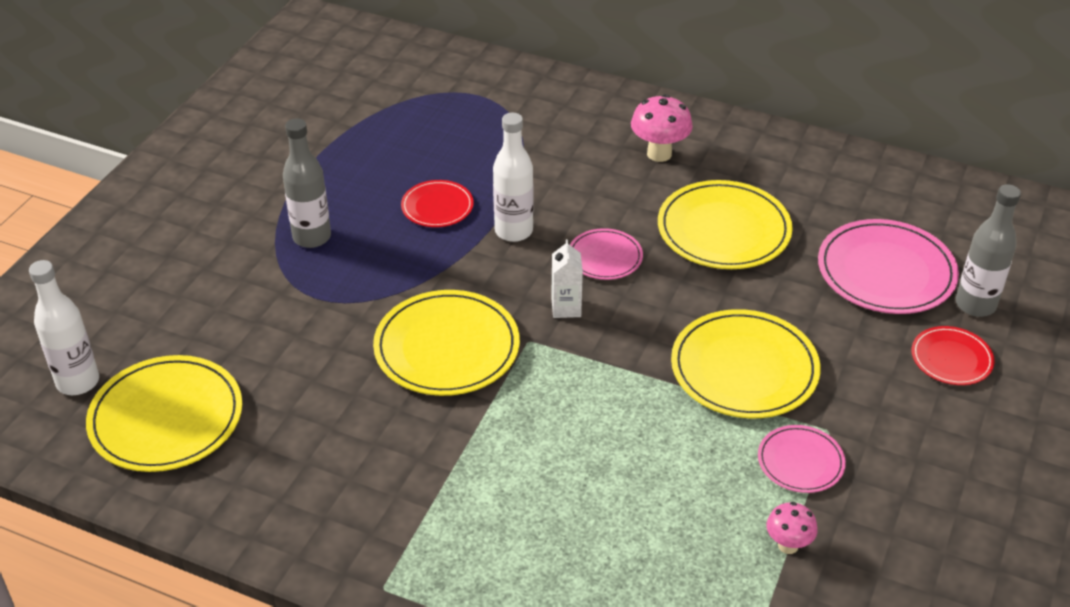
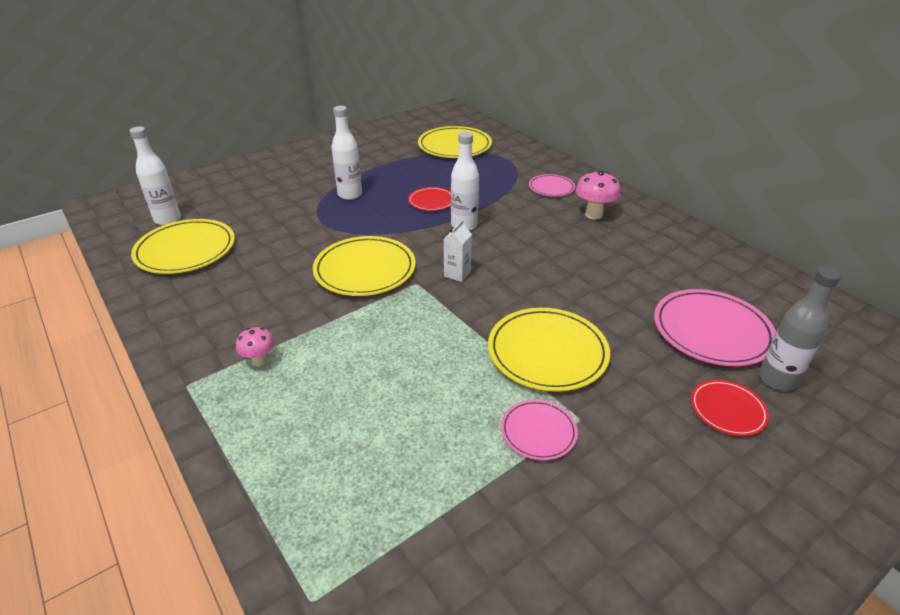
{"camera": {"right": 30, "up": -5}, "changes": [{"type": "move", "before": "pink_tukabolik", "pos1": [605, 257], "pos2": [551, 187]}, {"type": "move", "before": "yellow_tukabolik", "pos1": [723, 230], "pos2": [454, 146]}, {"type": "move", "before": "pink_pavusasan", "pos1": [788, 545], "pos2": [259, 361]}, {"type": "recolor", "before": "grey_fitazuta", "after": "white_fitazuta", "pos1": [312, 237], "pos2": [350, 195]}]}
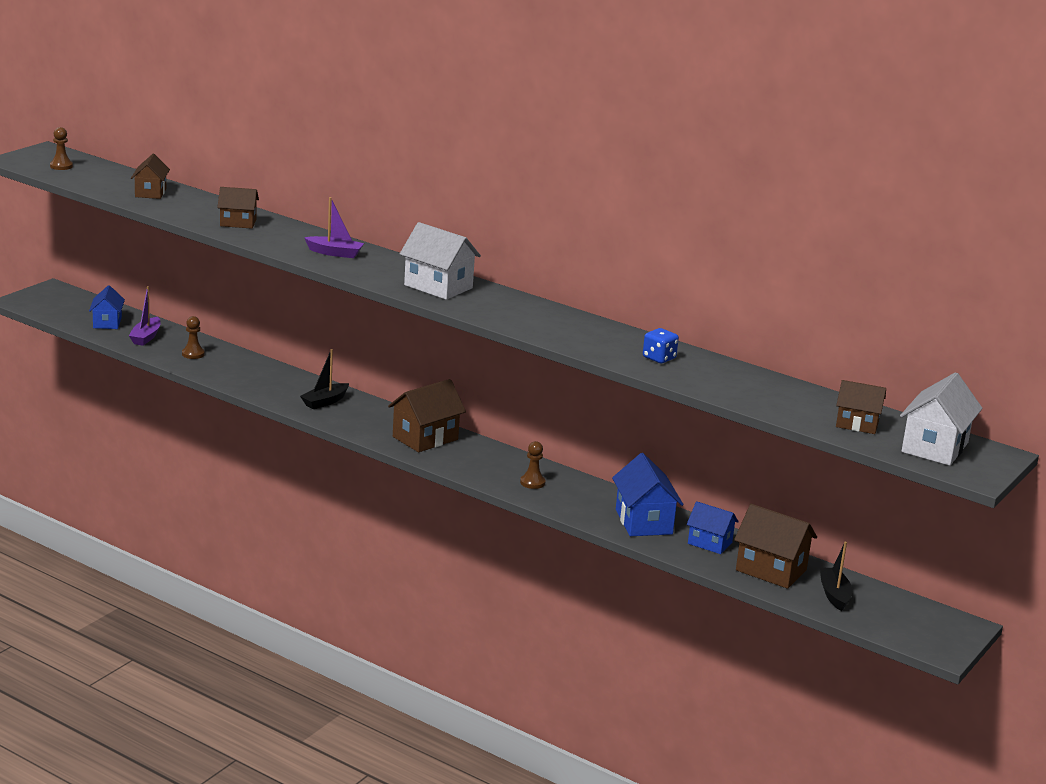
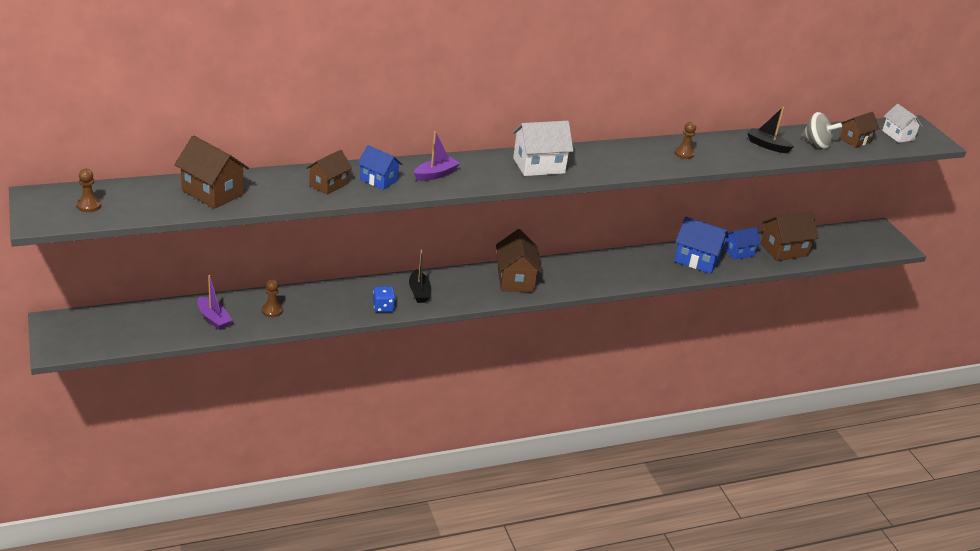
{"camera": {"right": -55, "up": 10}, "changes": [{"type": "insert", "after": "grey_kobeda", "pos2": [816, 144]}, {"type": "move", "before": "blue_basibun", "pos1": [107, 322], "pos2": [379, 180]}, {"type": "move", "before": "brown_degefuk", "pos1": [532, 482], "pos2": [684, 154]}, {"type": "move", "before": "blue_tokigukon", "pos1": [659, 358], "pos2": [383, 307]}, {"type": "move", "before": "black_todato", "pos1": [834, 595], "pos2": [767, 146]}, {"type": "resize", "before": "brown_basibun", "pos1": [150, 193], "pos2": [212, 192], "scale": 1.55}, {"type": "resize", "before": "white_basibun", "pos1": [934, 447], "pos2": [898, 135], "scale": 0.65}]}
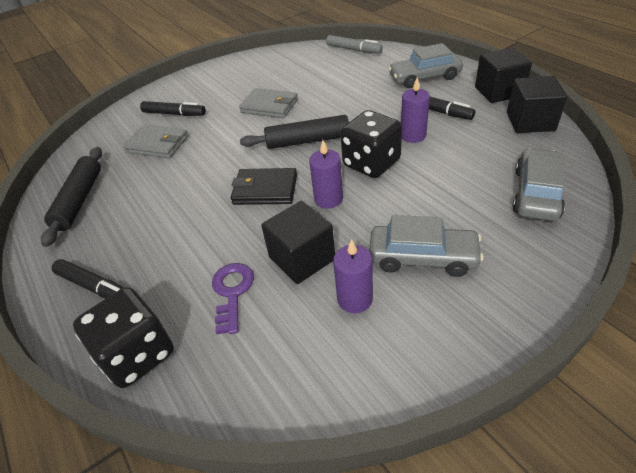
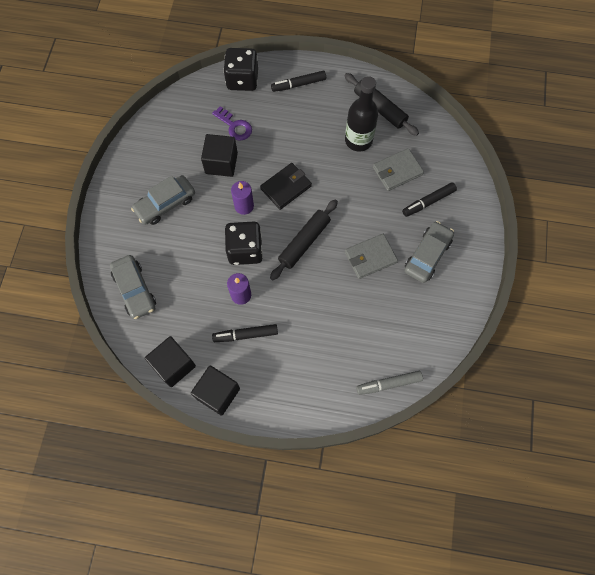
{"camera": {"right": 130, "up": 25}, "changes": [{"type": "delete", "before": "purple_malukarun", "pos1": [354, 299]}, {"type": "insert", "after": "black_fitazuta", "pos2": [358, 140]}, {"type": "move", "before": "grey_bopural", "pos1": [424, 77], "pos2": [427, 255]}]}
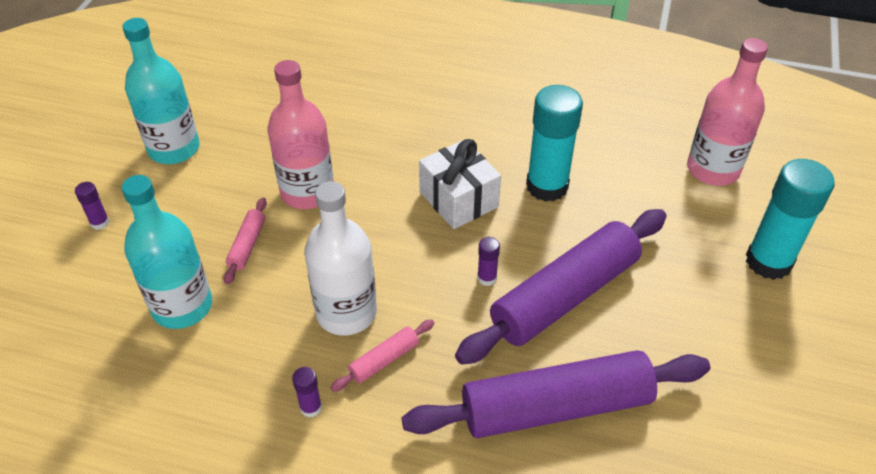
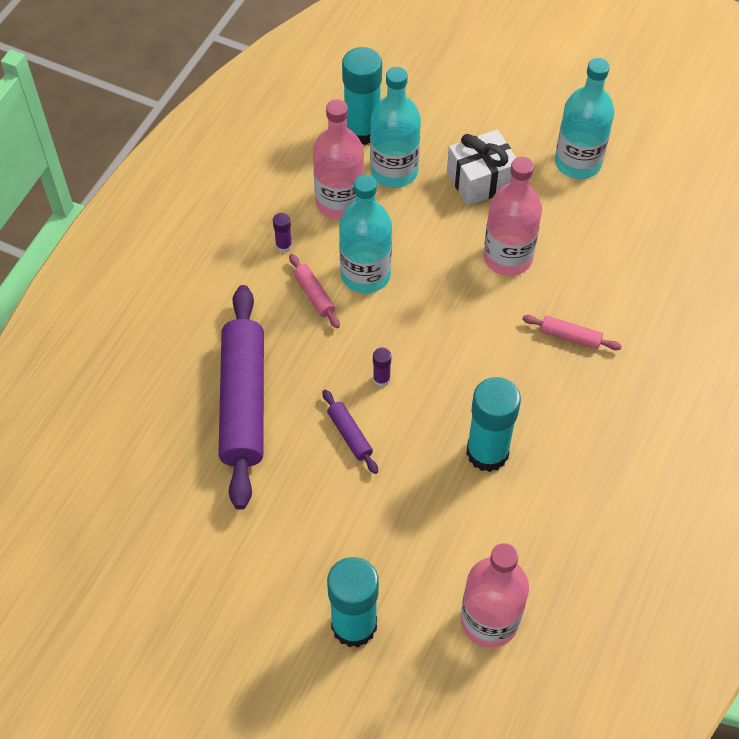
{"camera": {"right": 100, "up": 10}, "changes": [{"type": "delete", "before": "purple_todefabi", "pos1": [100, 223]}, {"type": "insert", "after": "pink_fitazuta", "pos2": [340, 203]}, {"type": "insert", "after": "turquoise_todefabi", "pos2": [362, 131]}, {"type": "move", "before": "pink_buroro", "pos1": [247, 245], "pos2": [570, 337]}, {"type": "move", "before": "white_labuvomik", "pos1": [459, 199], "pos2": [481, 180]}, {"type": "recolor", "before": "white_fitazuta", "after": "turquoise_fitazuta", "pos1": [346, 313], "pos2": [365, 274]}, {"type": "resize", "before": "purple_buroro", "pos1": [564, 296], "pos2": [350, 435], "scale": 0.42}]}
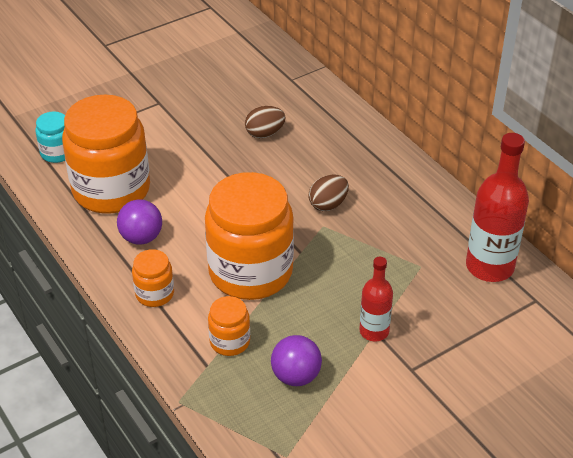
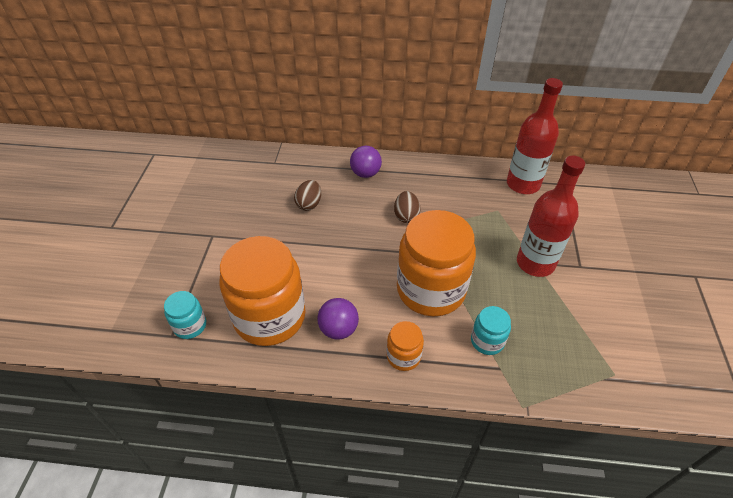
{"camera": {"right": -50, "up": 5}, "changes": [{"type": "move", "before": "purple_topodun", "pos1": [296, 376], "pos2": [365, 173]}, {"type": "recolor", "before": "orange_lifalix", "after": "turquoise_lifalix", "pos1": [230, 341], "pos2": [487, 341]}, {"type": "resize", "before": "red_fitazuta", "pos1": [374, 331], "pos2": [535, 263], "scale": 1.72}]}
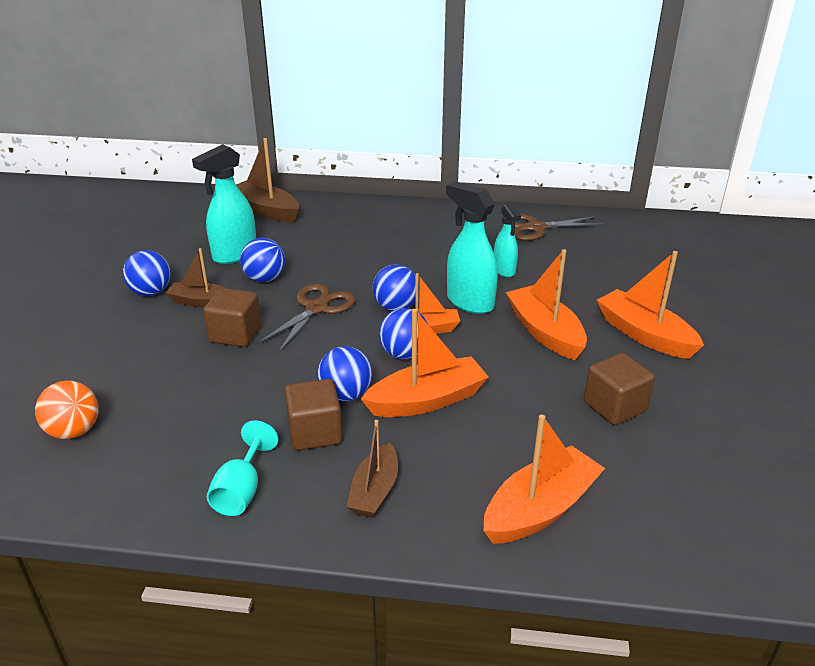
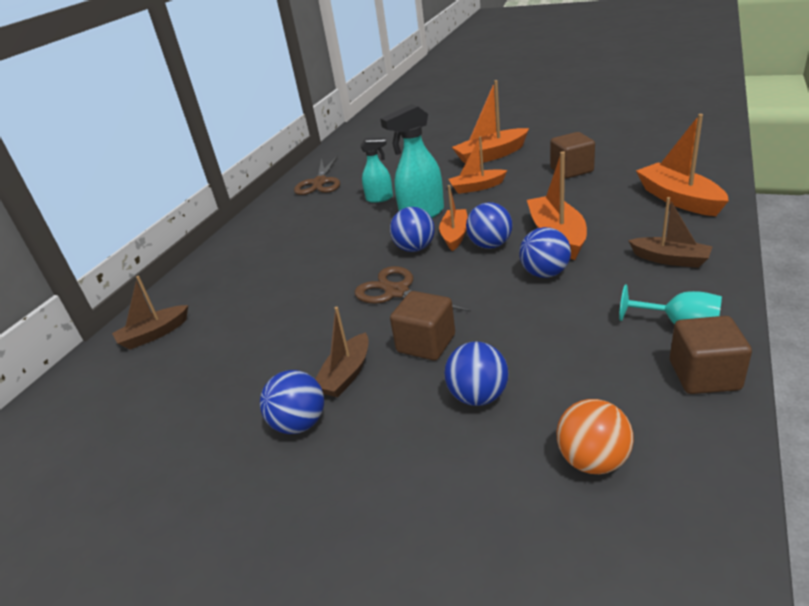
{"camera": {"right": -70, "up": 0}, "changes": [{"type": "delete", "before": "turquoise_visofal", "pos1": [234, 255]}, {"type": "move", "before": "blue_topodun", "pos1": [265, 279], "pos2": [478, 396]}, {"type": "move", "before": "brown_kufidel", "pos1": [315, 433], "pos2": [704, 375]}, {"type": "resize", "before": "brown_todato", "pos1": [266, 210], "pos2": [154, 334], "scale": 0.65}, {"type": "resize", "before": "orange_todato", "pos1": [545, 332], "pos2": [477, 187], "scale": 0.65}]}
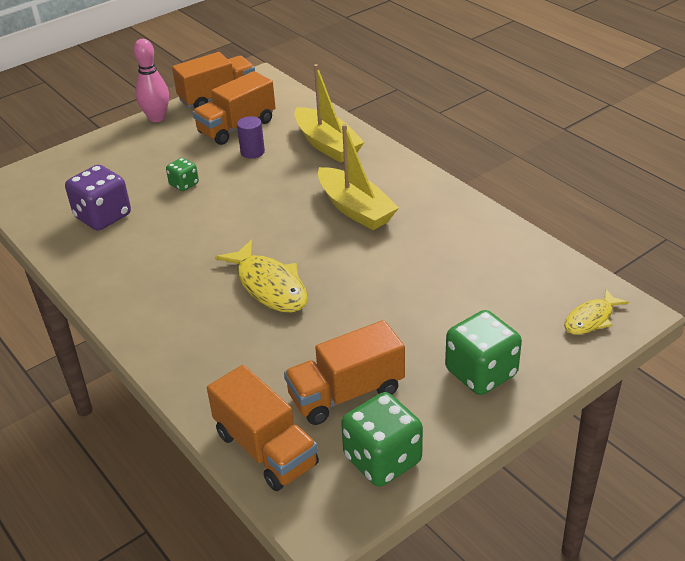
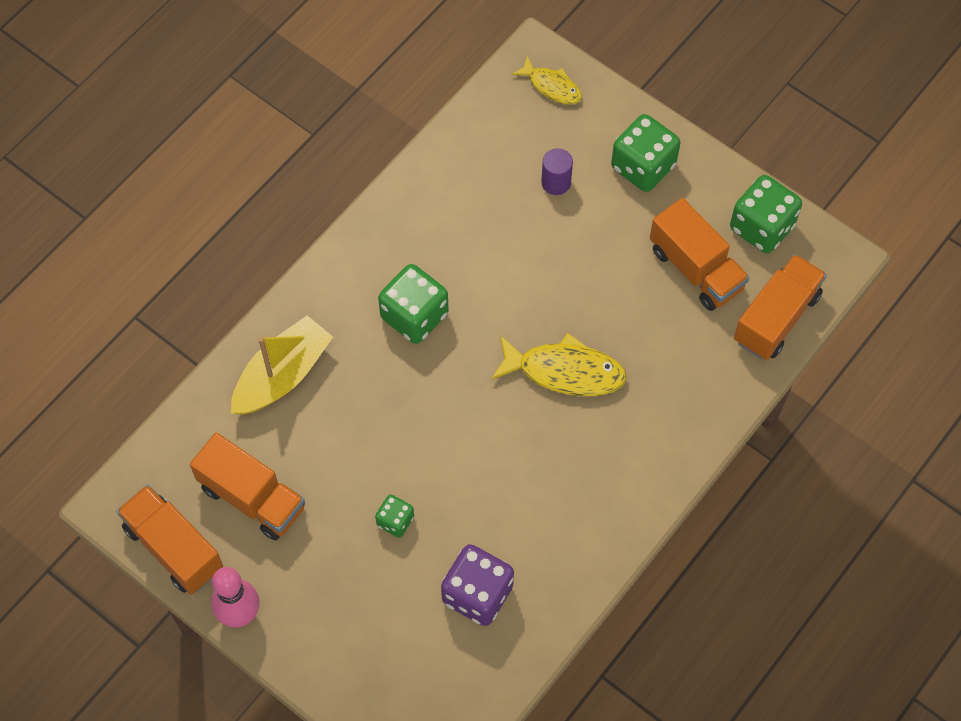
{"camera": {"right": -105, "up": 25}, "changes": [{"type": "move", "before": "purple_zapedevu", "pos1": [252, 152], "pos2": [556, 182]}, {"type": "replace", "before": "yellow_todato", "after": "green_tokigukon", "pos1": [355, 209], "pos2": [414, 316]}, {"type": "rotate", "before": "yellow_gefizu", "pos1": [269, 286], "pos2": [565, 371], "turn": 60}]}
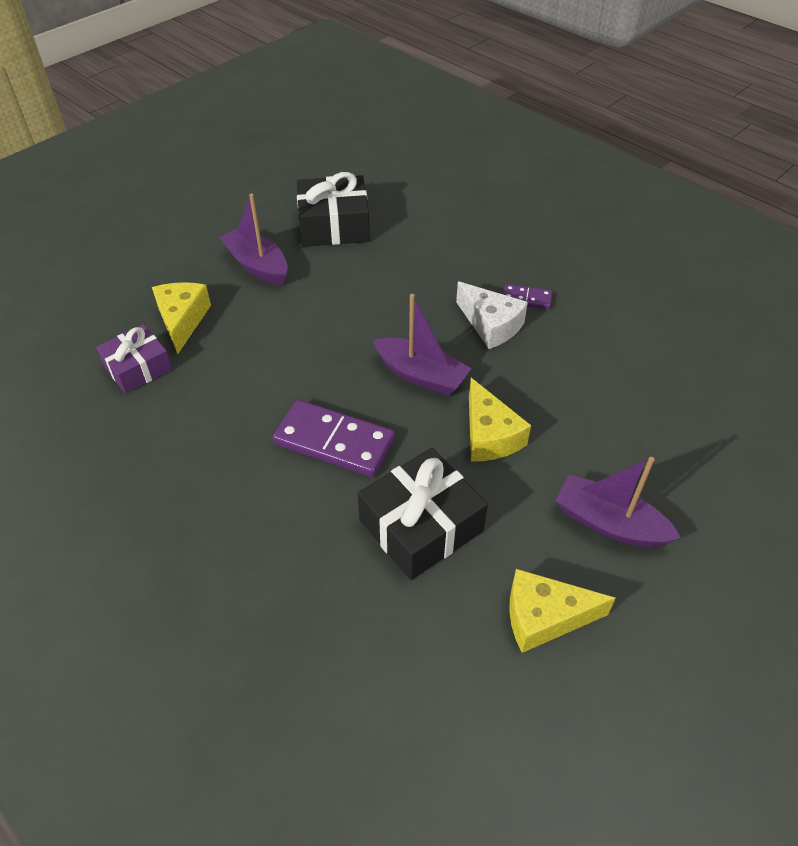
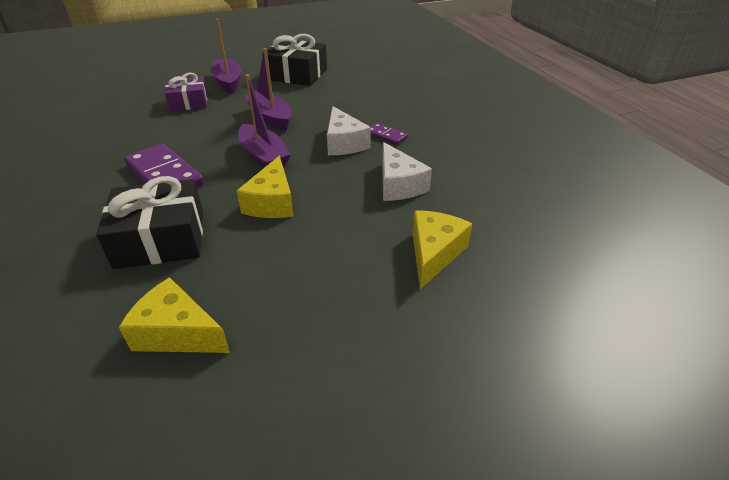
{"camera": {"right": 25, "up": -10}, "changes": [{"type": "insert", "after": "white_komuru", "pos2": [398, 185]}, {"type": "move", "before": "purple_labuvomik", "pos1": [138, 368], "pos2": [188, 102]}, {"type": "move", "before": "yellow_komuru", "pos1": [182, 320], "pos2": [434, 254]}, {"type": "move", "before": "purple_todato", "pos1": [609, 523], "pos2": [270, 118]}]}
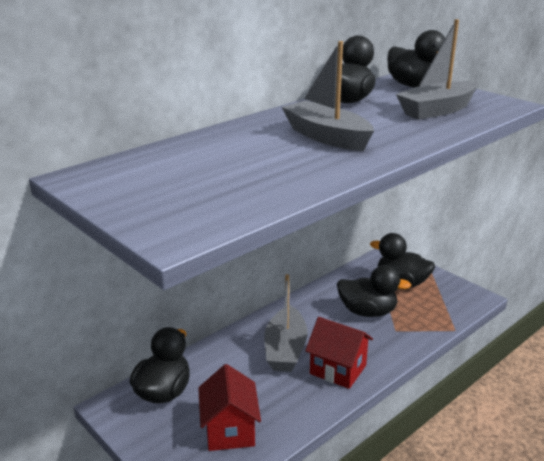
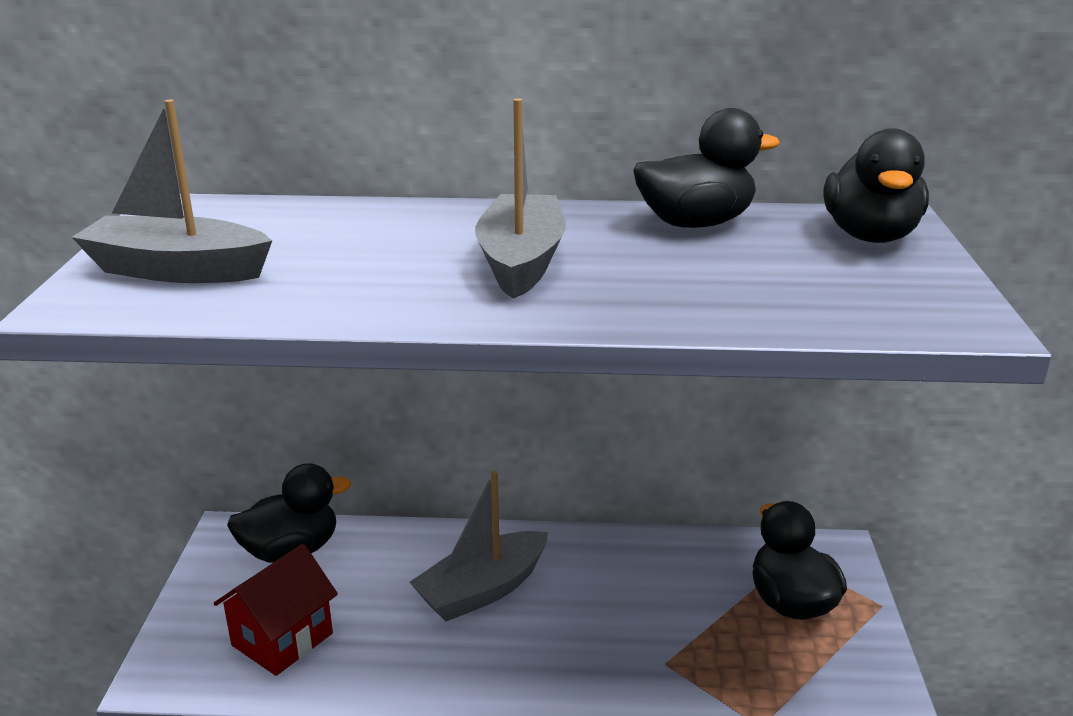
{"camera": {"right": 45, "up": 0}, "changes": [{"type": "delete", "before": "red_basibun", "pos1": [338, 369]}, {"type": "delete", "before": "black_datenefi", "pos1": [368, 312]}, {"type": "move", "before": "grey_todato", "pos1": [437, 110], "pos2": [177, 270]}]}
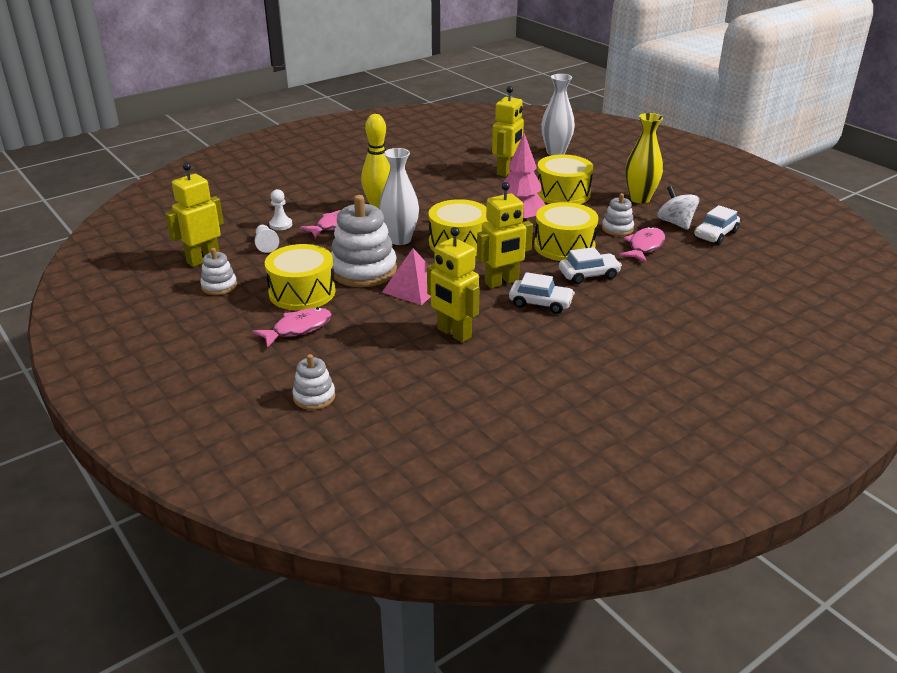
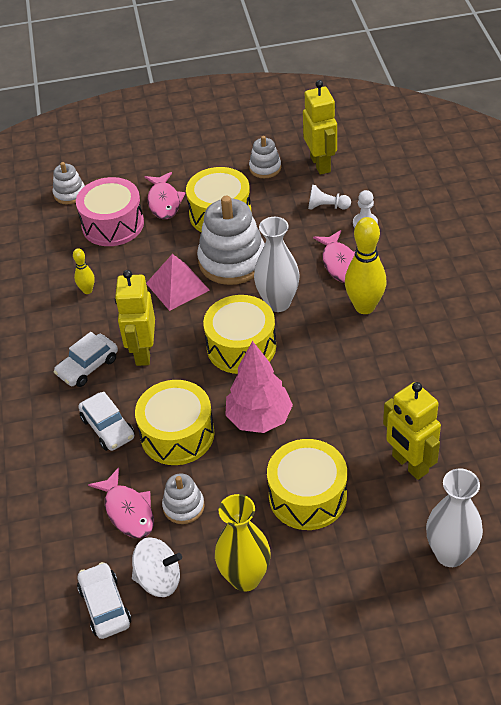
{"camera": {"right": 120, "up": 15}, "changes": [{"type": "insert", "after": "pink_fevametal", "pos2": [113, 224]}, {"type": "replace", "before": "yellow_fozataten", "after": "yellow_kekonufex", "pos1": [454, 333], "pos2": [87, 290]}, {"type": "rotate", "before": "white_bopural", "pos1": [589, 275], "pos2": [108, 428], "turn": -45}]}
